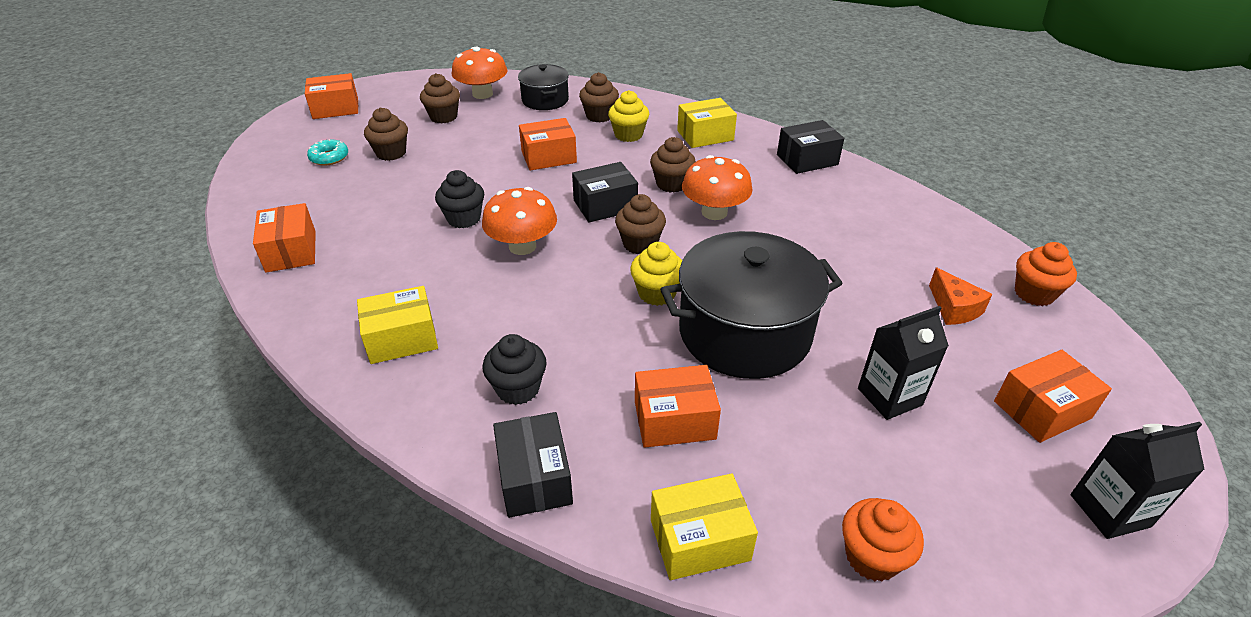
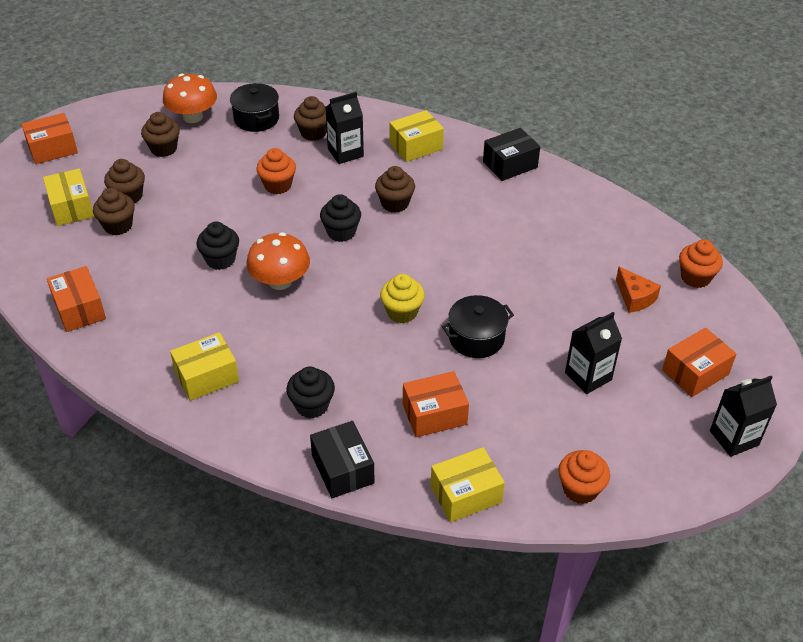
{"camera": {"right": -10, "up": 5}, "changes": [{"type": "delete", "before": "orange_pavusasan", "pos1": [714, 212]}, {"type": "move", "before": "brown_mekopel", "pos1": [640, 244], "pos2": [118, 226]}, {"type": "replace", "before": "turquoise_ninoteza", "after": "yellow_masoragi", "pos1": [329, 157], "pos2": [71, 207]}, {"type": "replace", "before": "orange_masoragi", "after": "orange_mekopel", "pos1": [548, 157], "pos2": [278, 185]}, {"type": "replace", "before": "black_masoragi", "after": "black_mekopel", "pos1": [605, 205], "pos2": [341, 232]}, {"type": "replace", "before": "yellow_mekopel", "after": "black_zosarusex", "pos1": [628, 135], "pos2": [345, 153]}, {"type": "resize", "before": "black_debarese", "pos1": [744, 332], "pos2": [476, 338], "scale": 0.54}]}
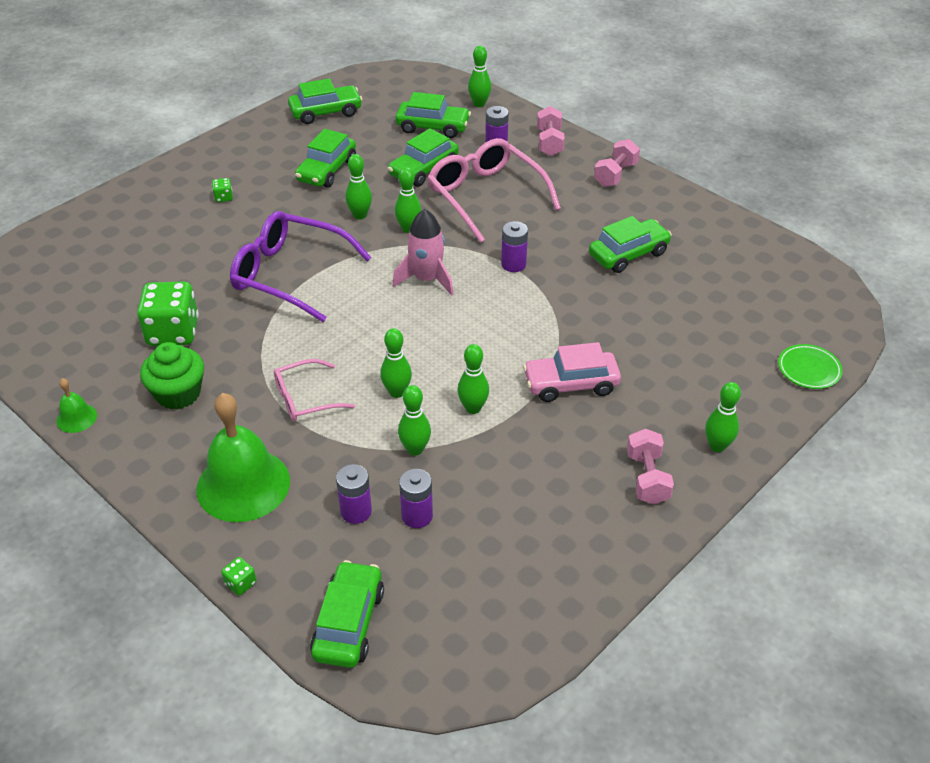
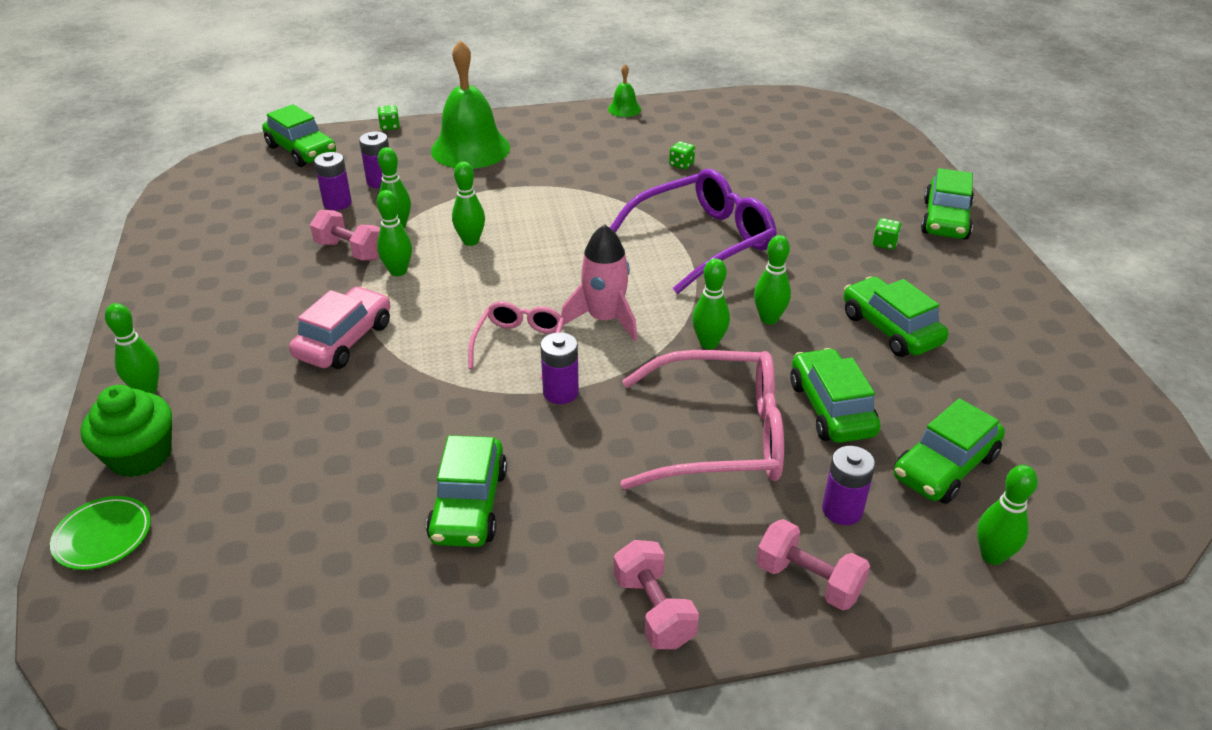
{"camera": {"right": 125, "up": -5}, "changes": [{"type": "move", "before": "green_mekopel", "pos1": [178, 393], "pos2": [140, 455]}, {"type": "move", "before": "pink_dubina", "pos1": [306, 398], "pos2": [519, 344]}, {"type": "move", "before": "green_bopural", "pos1": [326, 112], "pos2": [945, 220]}, {"type": "move", "before": "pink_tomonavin", "pos1": [647, 478], "pos2": [350, 250]}, {"type": "resize", "before": "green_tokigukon", "pos1": [173, 332], "pos2": [681, 164], "scale": 0.42}]}
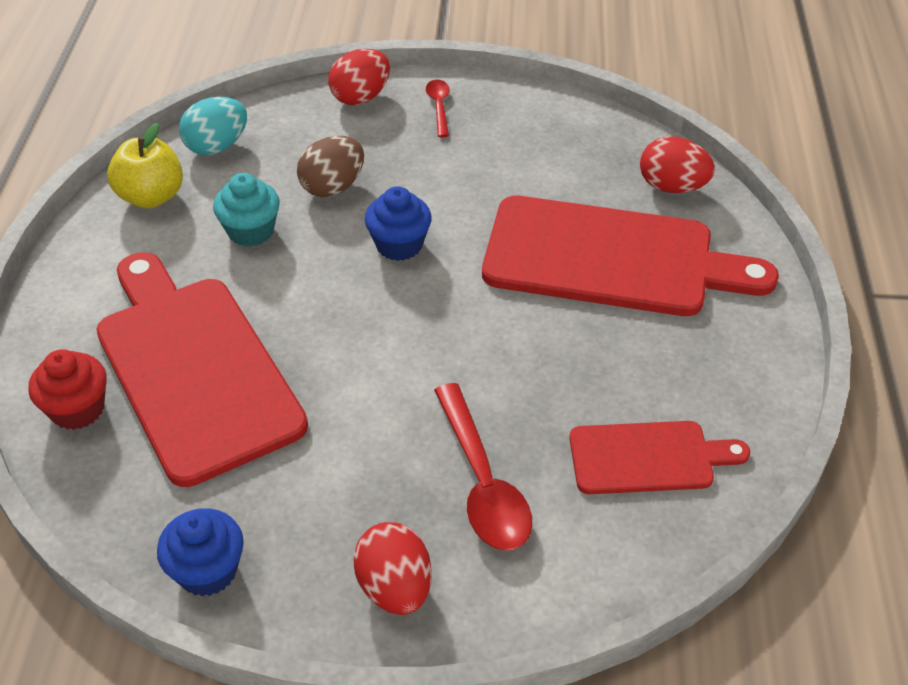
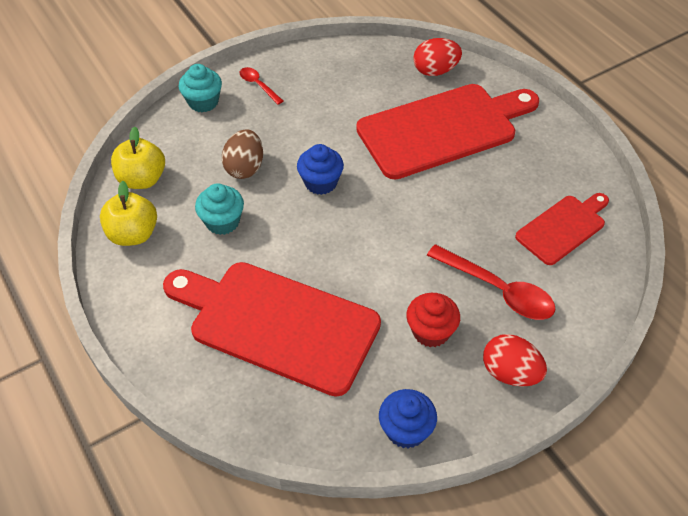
{"camera": {"right": -35, "up": 5}, "changes": [{"type": "move", "before": "red_mekopel", "pos1": [77, 409], "pos2": [431, 331]}, {"type": "replace", "before": "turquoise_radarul", "after": "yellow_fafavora", "pos1": [217, 146], "pos2": [142, 179]}, {"type": "replace", "before": "red_radarul", "after": "turquoise_mekopel", "pos1": [361, 97], "pos2": [203, 102]}]}
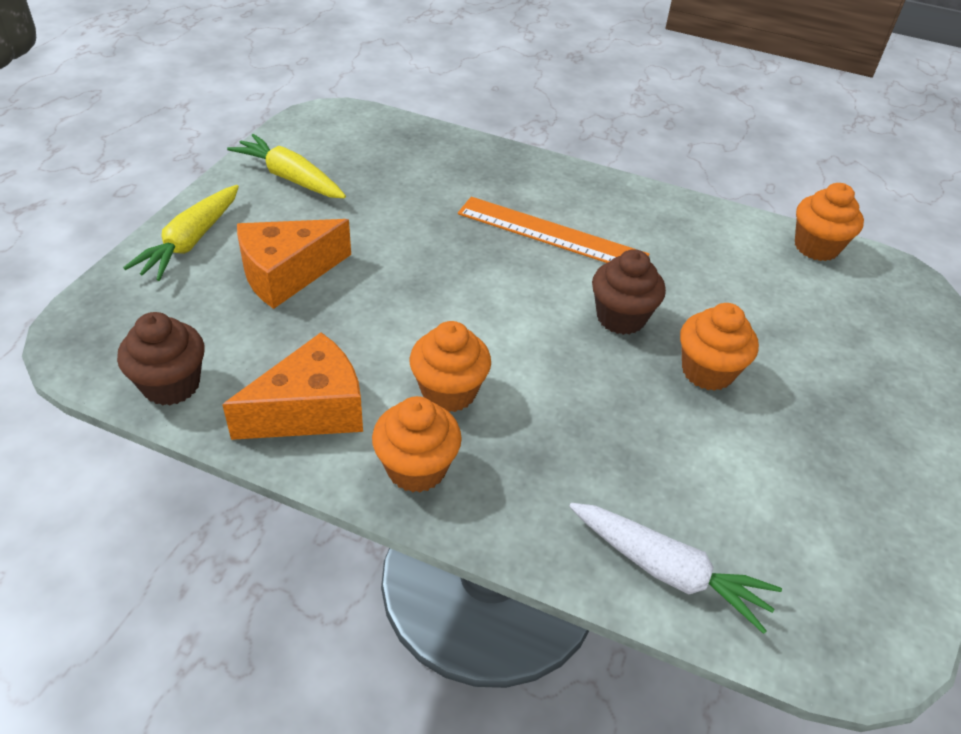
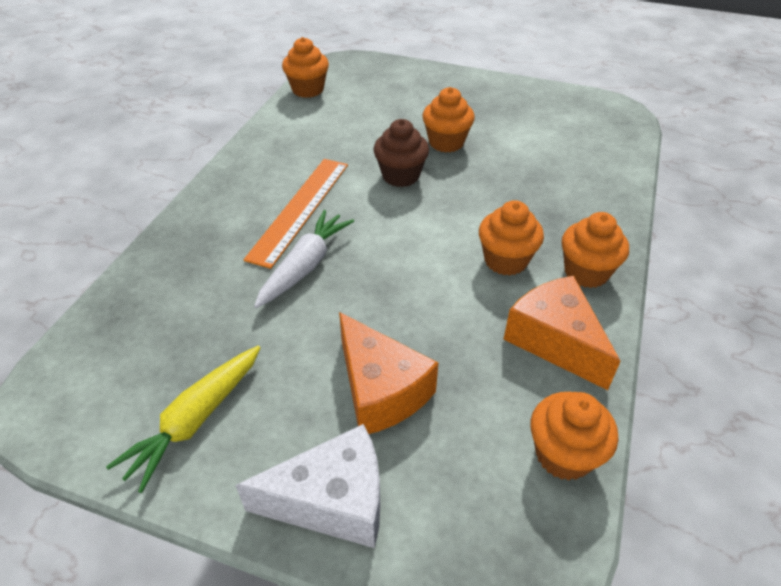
{"camera": {"right": -90, "up": 0}, "changes": [{"type": "move", "before": "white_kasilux", "pos1": [668, 571], "pos2": [305, 265]}, {"type": "replace", "before": "yellow_kasilux", "after": "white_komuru", "pos1": [190, 242], "pos2": [333, 501]}, {"type": "recolor", "before": "brown_mekopel", "after": "orange_mekopel", "pos1": [171, 385], "pos2": [563, 454]}]}
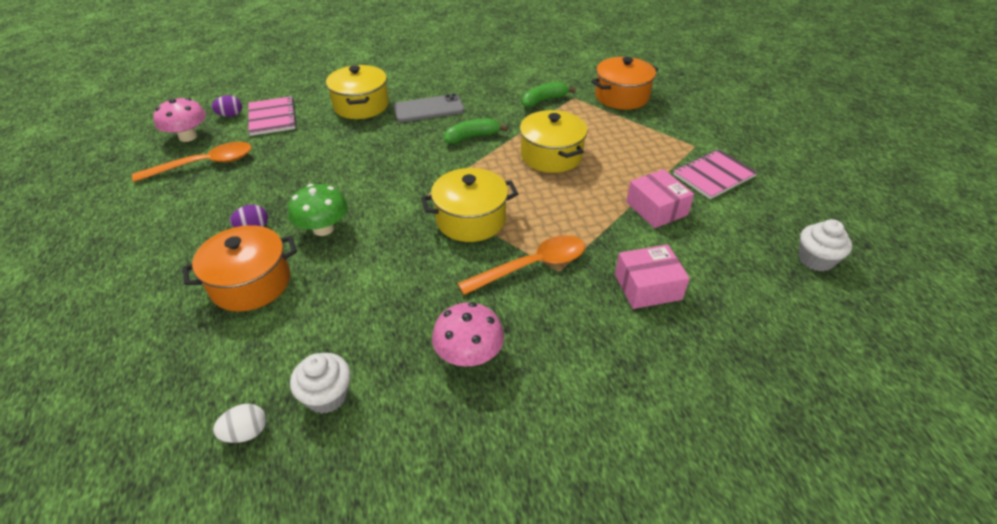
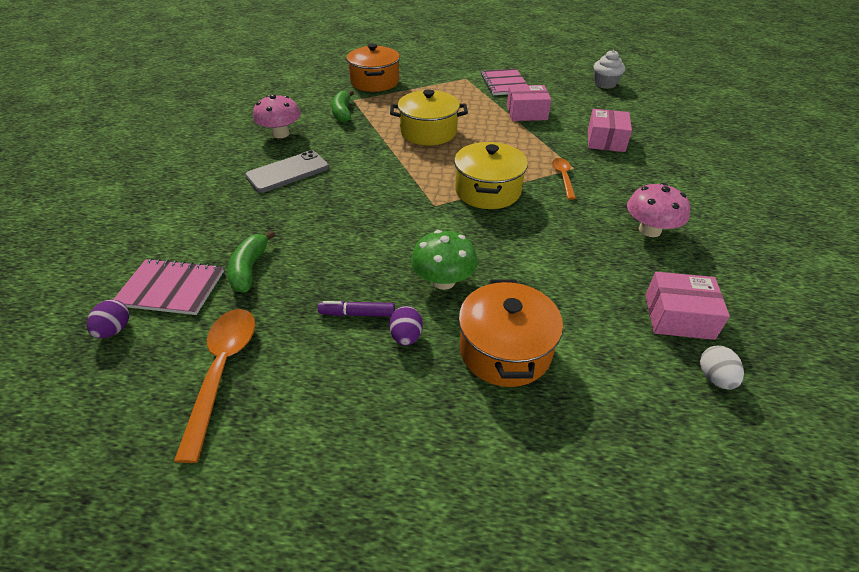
{"camera": {"right": -65, "up": 0}, "changes": [{"type": "delete", "before": "yellow_debarese", "pos1": [361, 105]}, {"type": "insert", "after": "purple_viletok", "pos2": [357, 314]}, {"type": "move", "before": "pink_pavusasan", "pos1": [188, 137], "pos2": [281, 134]}, {"type": "move", "before": "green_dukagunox", "pos1": [472, 137], "pos2": [250, 269]}, {"type": "replace", "before": "white_mekopel", "after": "pink_masoragi", "pos1": [327, 396], "pos2": [678, 316]}, {"type": "rotate", "before": "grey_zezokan", "pos1": [428, 109], "pos2": [288, 172], "turn": 45}, {"type": "resize", "before": "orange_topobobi", "pos1": [532, 266], "pos2": [563, 177], "scale": 0.58}]}
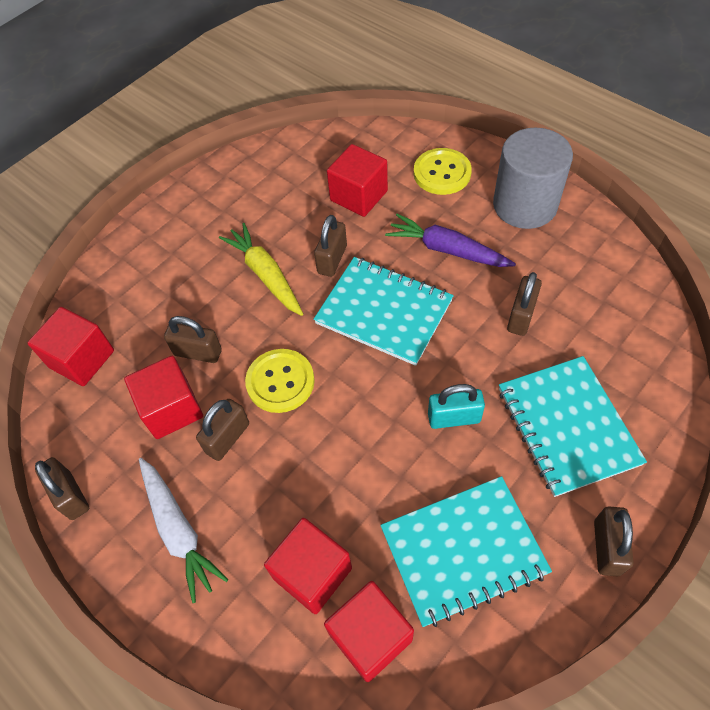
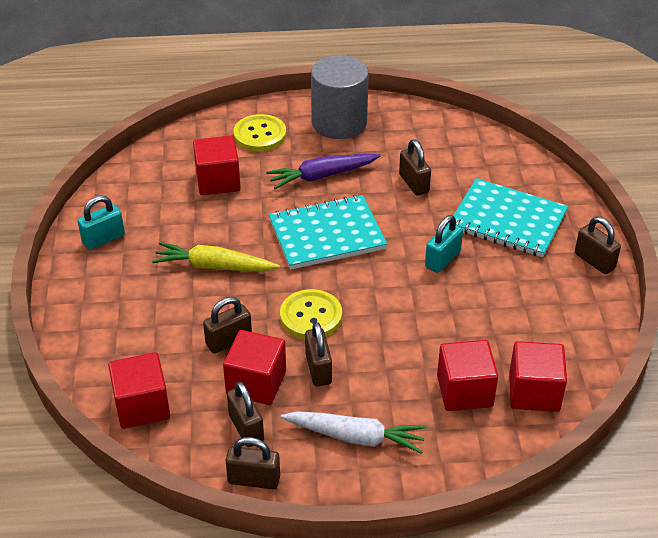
{"camera": {"right": -50, "up": -15}, "changes": [{"type": "delete", "before": "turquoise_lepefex", "pos1": [463, 551]}, {"type": "insert", "after": "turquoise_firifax", "pos2": [103, 239]}, {"type": "move", "before": "brown_firifax", "pos1": [332, 259], "pos2": [246, 428]}]}
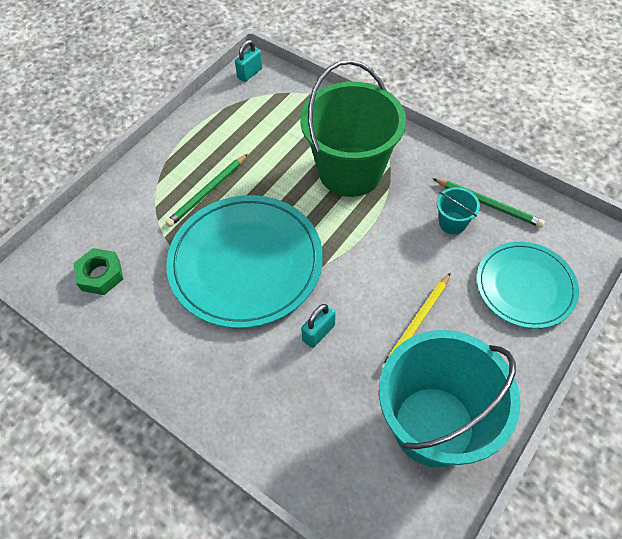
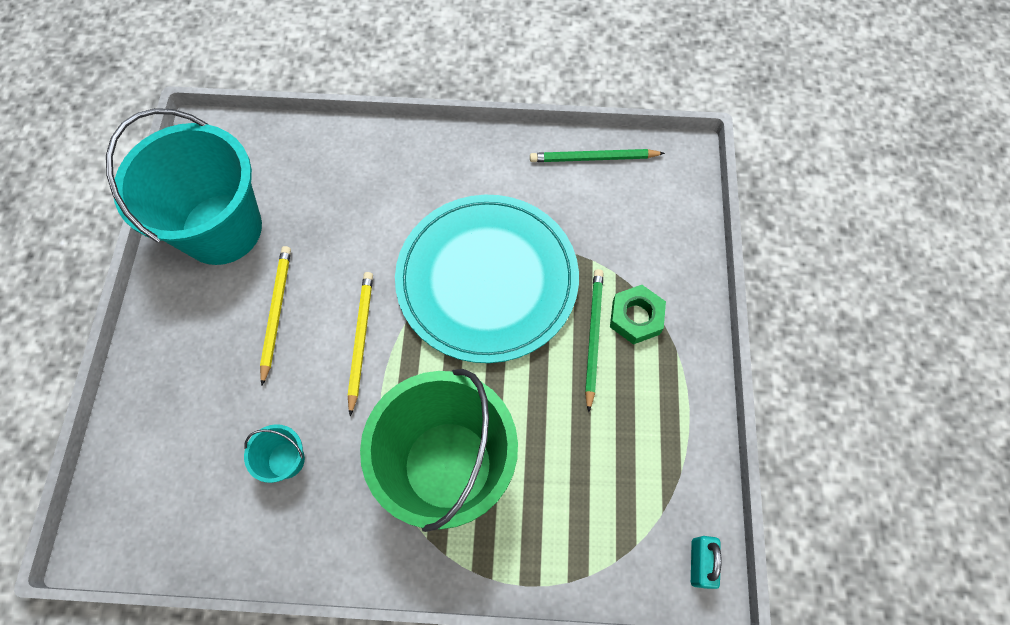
{"camera": {"right": 145, "up": 10}, "changes": [{"type": "delete", "before": "turquoise_firifax", "pos1": [318, 332]}, {"type": "delete", "before": "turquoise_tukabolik", "pos1": [525, 286]}, {"type": "insert", "after": "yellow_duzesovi", "pos2": [360, 340]}, {"type": "move", "before": "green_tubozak", "pos1": [100, 275], "pos2": [635, 317]}, {"type": "move", "before": "green_duzesovi", "pos1": [488, 204], "pos2": [593, 158]}]}
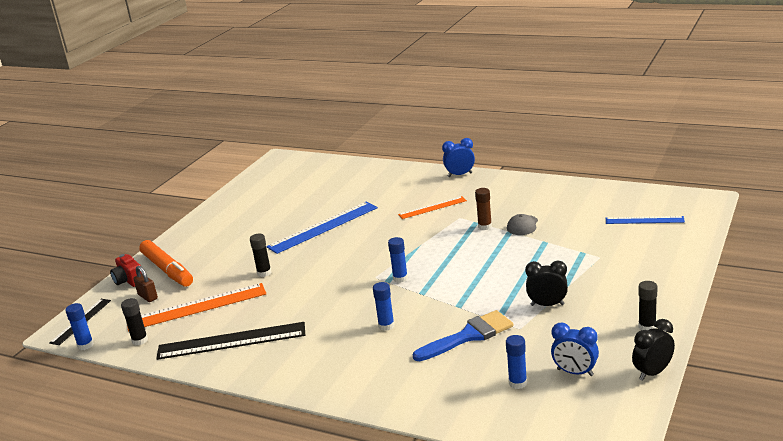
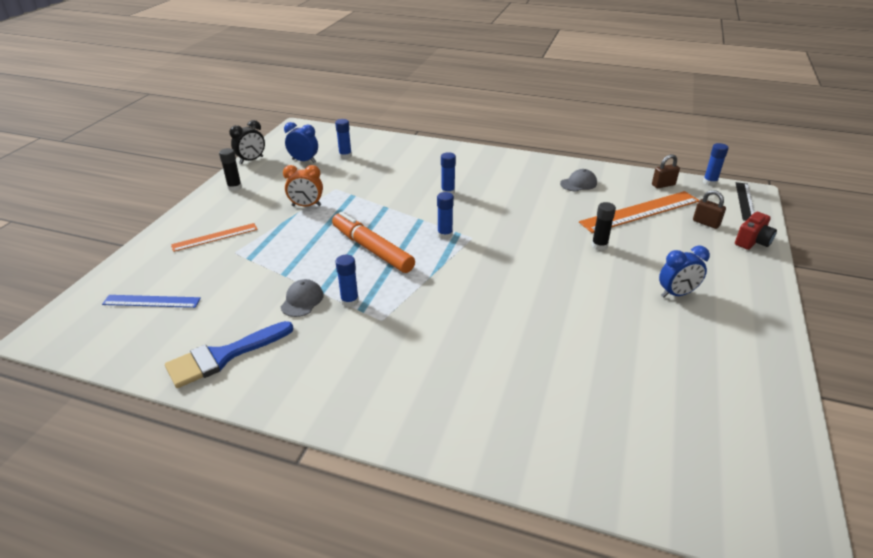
{"camera": {"right": 170, "up": 10}, "changes": [{"type": "delete", "before": "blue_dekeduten", "pos1": [323, 227]}, {"type": "move", "before": "orange_viletok", "pos1": [167, 270], "pos2": [372, 249]}, {"type": "move", "before": "orange_dekeduten", "pos1": [432, 207], "pos2": [215, 237]}, {"type": "move", "before": "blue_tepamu", "pos1": [469, 336], "pos2": [223, 356]}, {"type": "move", "before": "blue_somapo", "pos1": [460, 175], "pos2": [676, 294]}, {"type": "replace", "before": "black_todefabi", "after": "brown_firifax", "pos1": [140, 340], "pos2": [663, 185]}, {"type": "replace", "before": "black_dekeduten", "after": "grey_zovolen", "pos1": [231, 341], "pos2": [578, 183]}, {"type": "recolor", "before": "brown_todefabi", "after": "blue_todefabi", "pos1": [485, 226], "pos2": [349, 301]}, {"type": "recolor", "before": "black_somapo", "after": "orange_somapo", "pos1": [547, 305], "pos2": [306, 206]}, {"type": "rotate", "before": "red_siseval", "pos1": [129, 280], "pos2": [752, 241], "turn": 90}]}
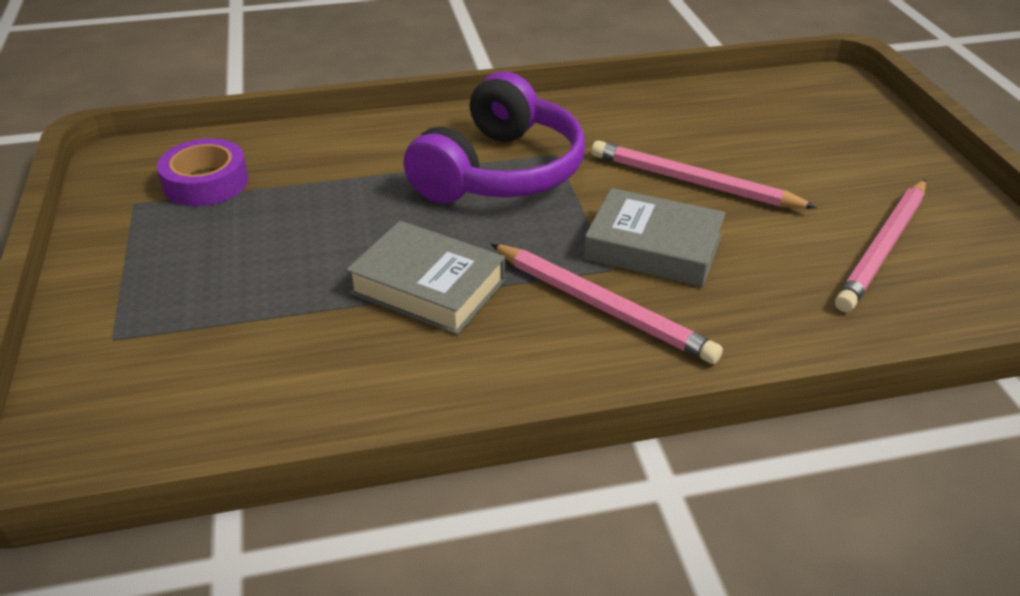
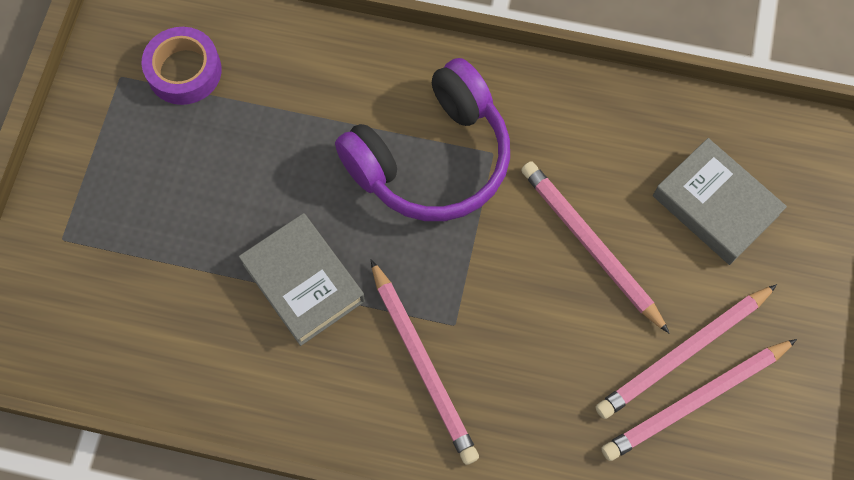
{"camera": {"right": 25, "up": 30}, "changes": [{"type": "insert", "after": "pink_duzesovi", "pos2": [683, 353]}, {"type": "move", "before": "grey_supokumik", "pos1": [653, 247], "pos2": [715, 205]}]}
